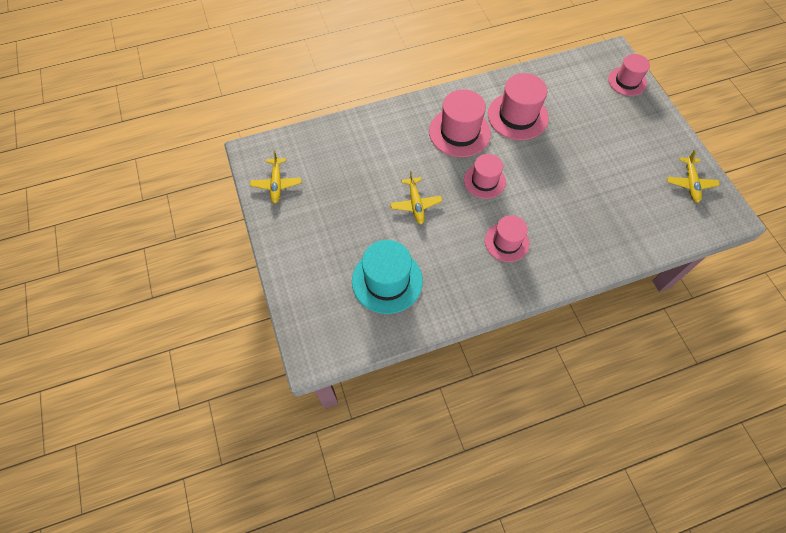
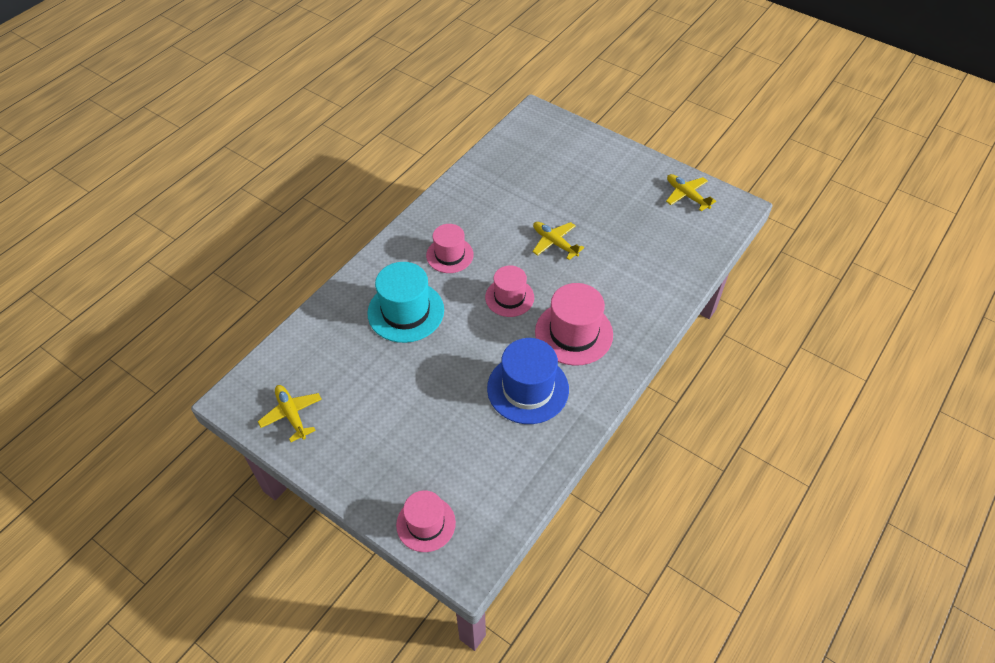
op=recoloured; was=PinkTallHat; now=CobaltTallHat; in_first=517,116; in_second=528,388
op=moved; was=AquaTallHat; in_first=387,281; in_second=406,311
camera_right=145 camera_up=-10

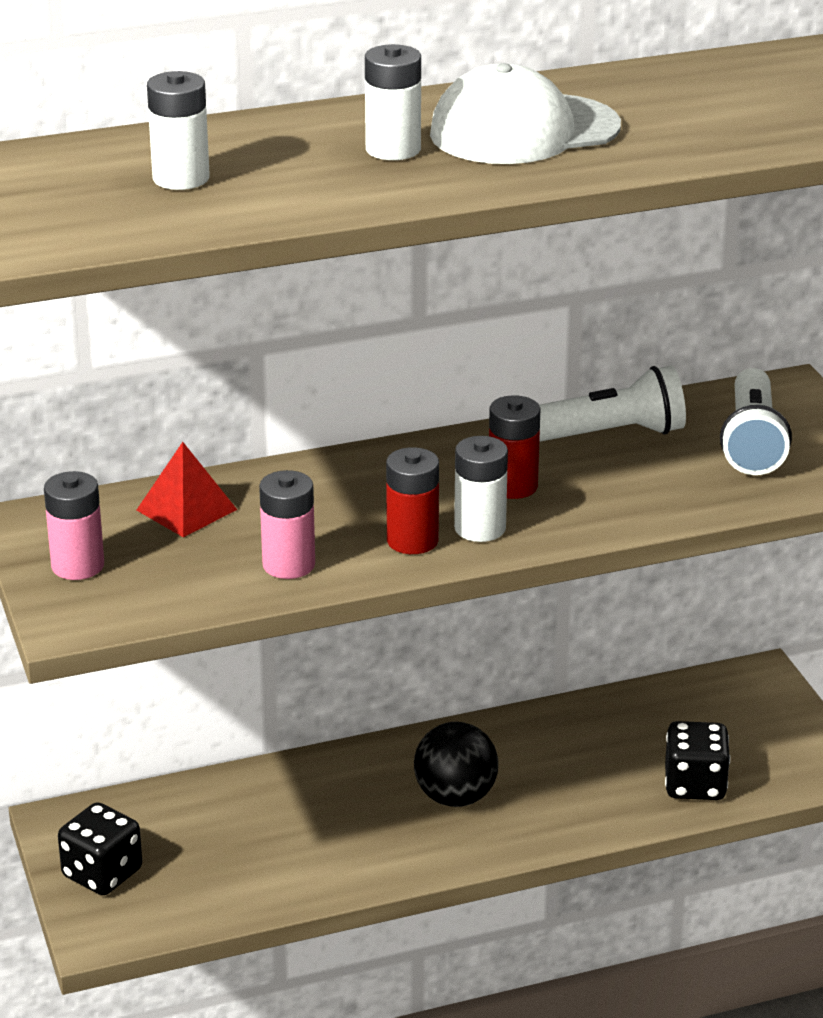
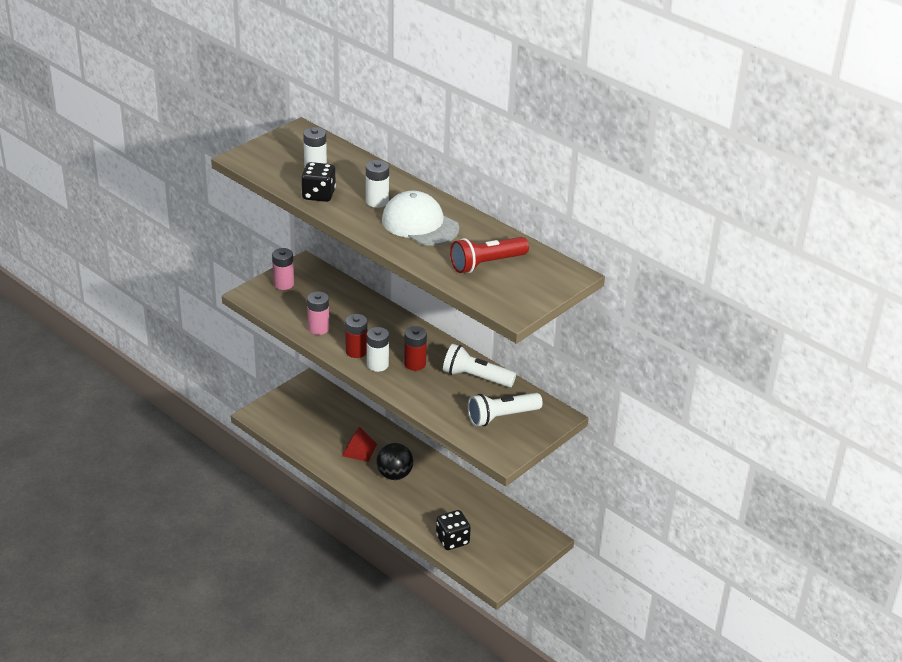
op=turned; was=WhiteFlashlight; in_first=610,434; in_second=476,377; clockwise=150
op=moved; was=RedPyramid; in_first=187,509; in_second=359,450
op=moved; was=JetBlackDice; in_first=102,873; in_second=318,195
op=added; now=RedFlashlight; in_second=486,264
camera_right=60 camera_up=5

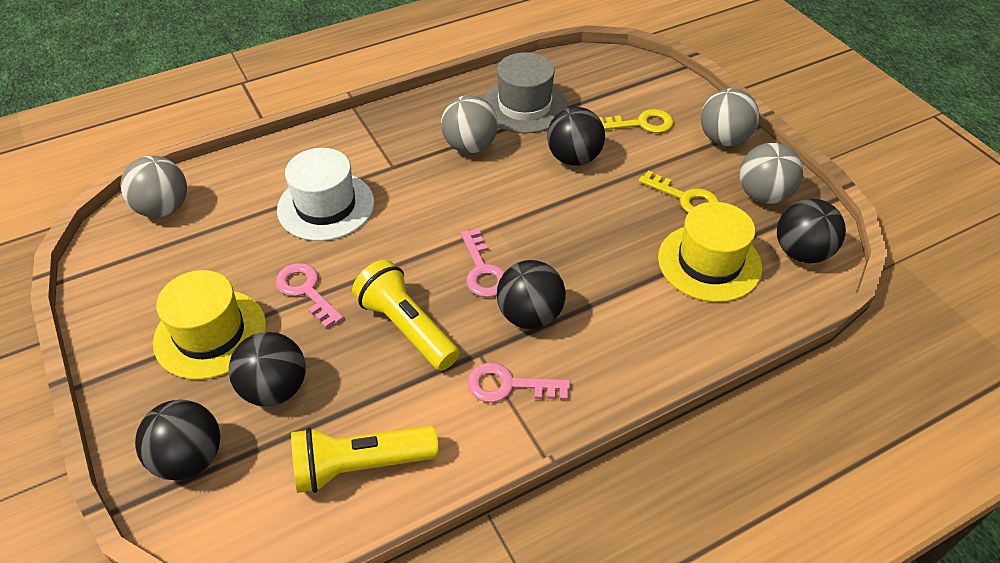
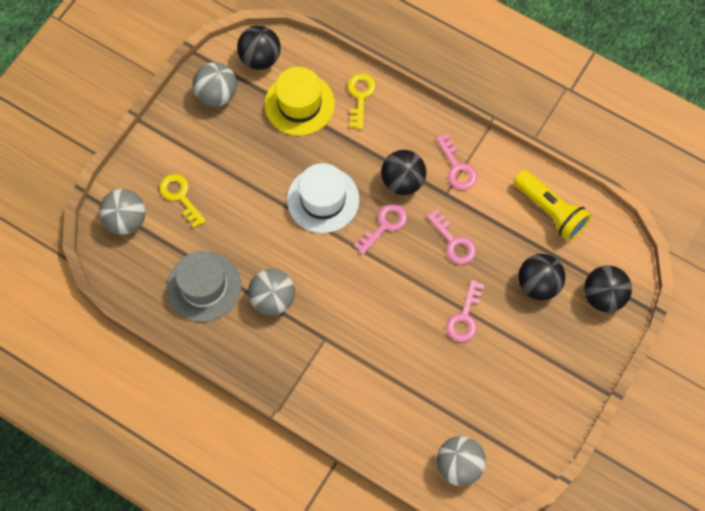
op=moved; was=GreyPlayBall; in_first=723,139; in_second=126,220
op=removed; was=JetBlackPlayBall; in_first=574,158
op=moved; was=WhiteTallHat; in_first=326,206; in_second=323,199
op=moved; was=GoldenDoorKey; in_first=685,198; in_second=360,96
op=replaced; was=GoldenFlashlight; now=PinkDoorKey; in_first=407,327; in_second=454,242
op=removed; was=GoldenTallHat; in_first=210,334
camera_right=-120 camera_up=20

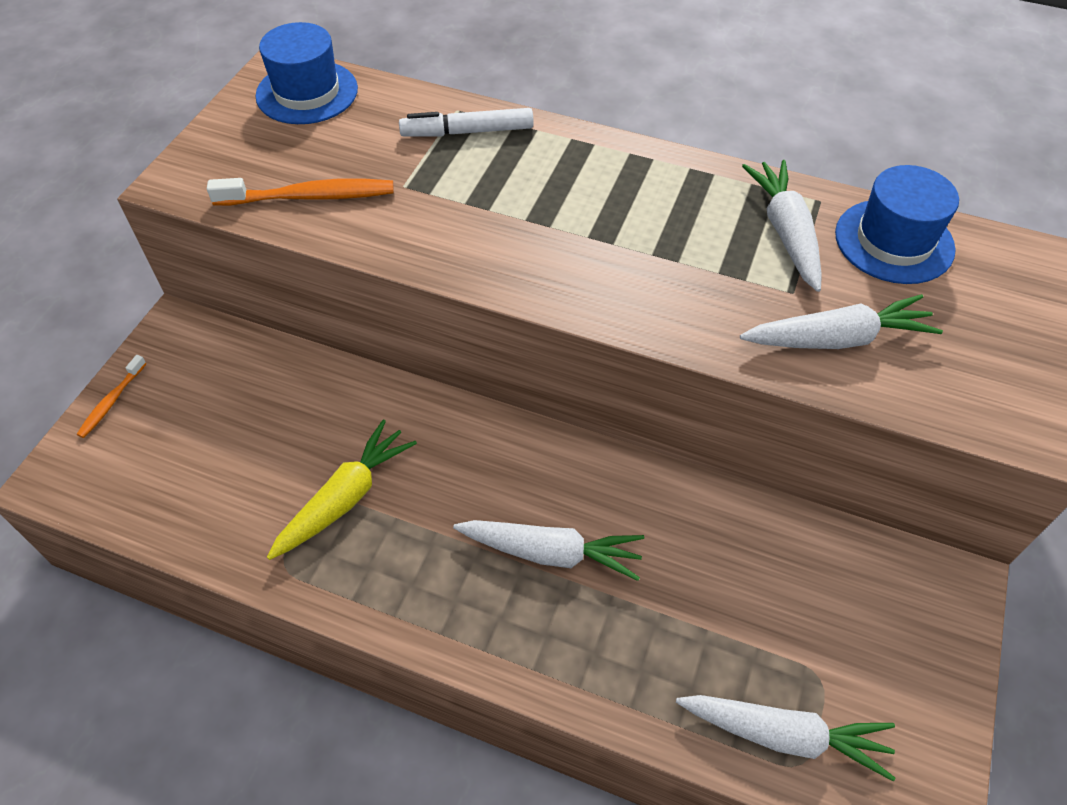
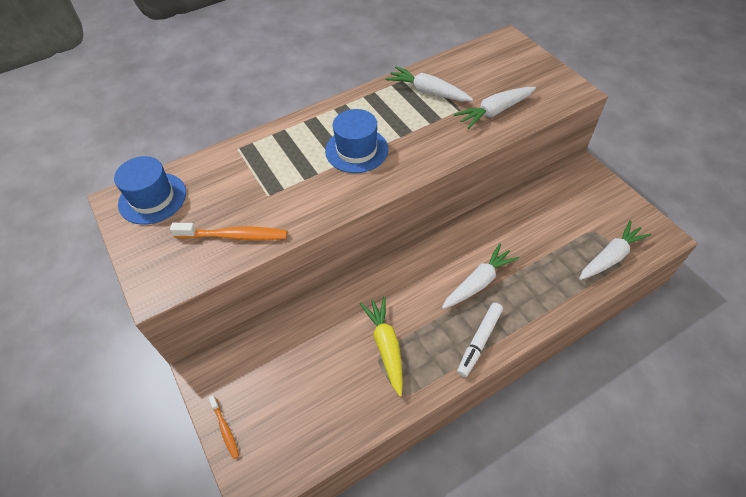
op=moved; was=WhiteMarker; in_first=467,132; in_second=479,341
op=moved; was=CobaltTallHat; in_first=894,241; in_second=356,150
op=turned; was=OrangeToothbrush; in_first=309,197; in_second=234,236; clockwise=60
op=turned; was=WhiteCarrot; in_first=837,338; in_second=494,112; clockwise=-150
camera_right=-50 camera_up=0

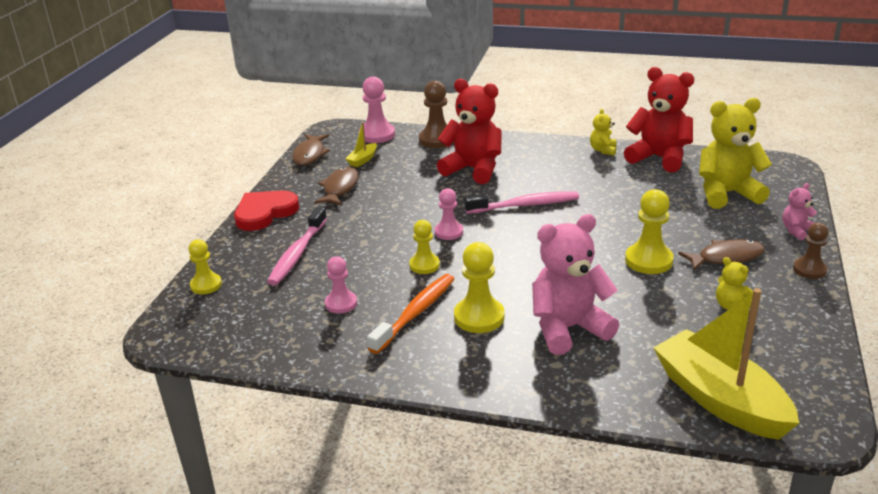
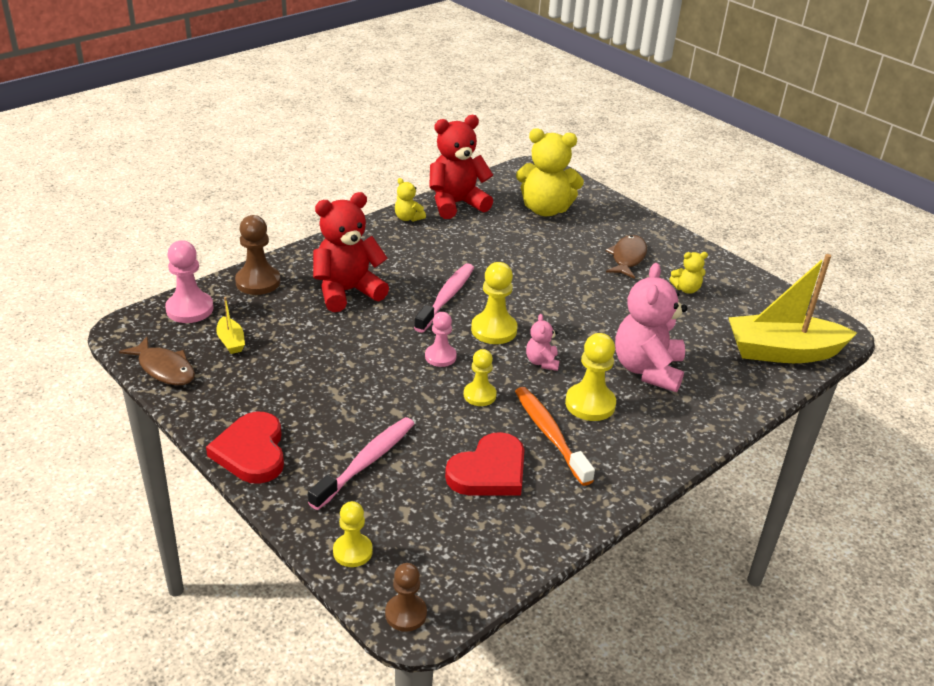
op=turned; was=GoldenStuffedBear; in_first=726,194; in_second=545,209; clockwise=-105
op=removed; was=DarkBrownFishFigure; in_first=340,188
op=moved; was=PinkStuffedBear; in_first=796,231; in_second=542,362
op=moved; was=GoldenPawn; in_first=648,260; in_second=494,330
op=turned; was=PinkToothbrush; in_first=297,253; in_second=366,462; clockwise=-105
op=moved; was=DarkBrownPawn; in_first=809,270; in_second=406,614
op=replaced; was=PinkPawn; now=RedLoveHeart; in_first=341,303; in_second=489,471
camera_right=-60 camera_up=5

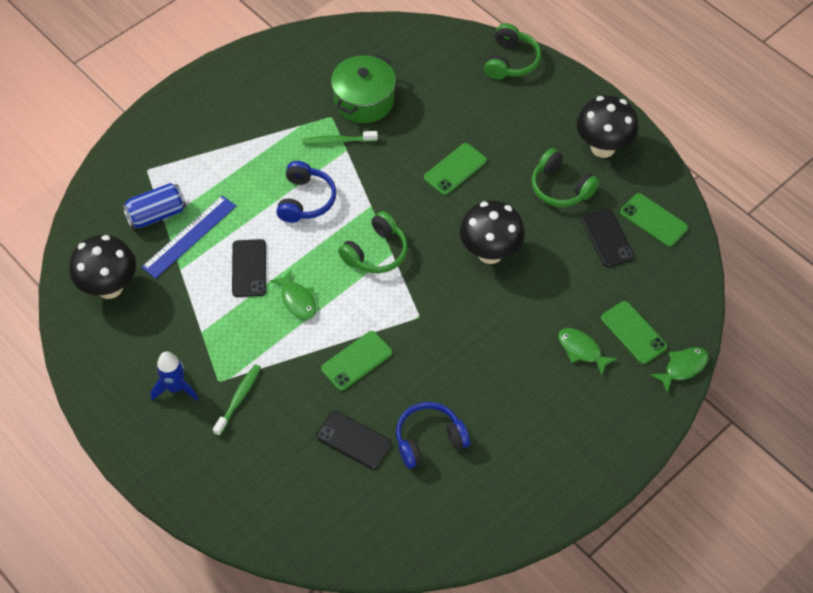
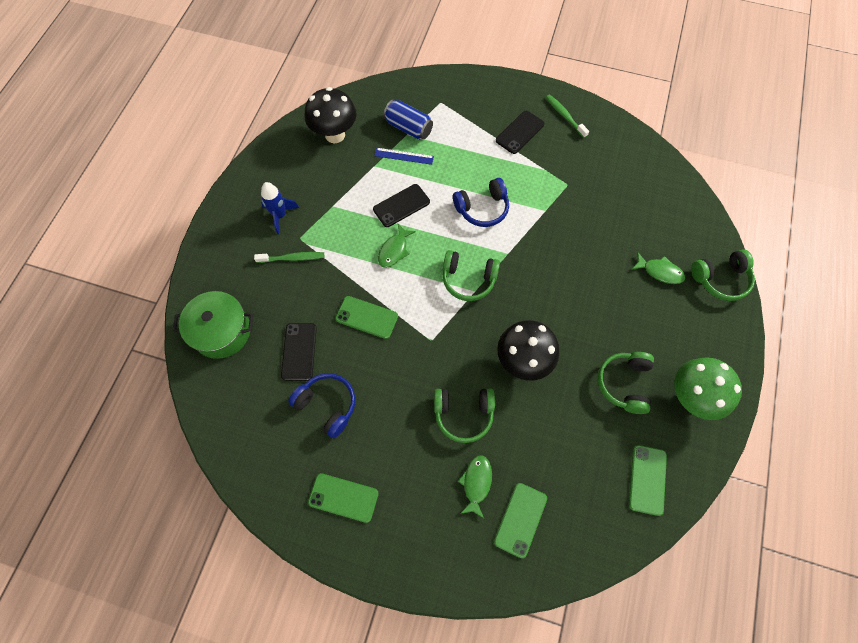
op=moved; was=GreenStockpot; in_first=364,100; in_second=222,331
op=recoloured; was=JetBlackMushroom; now=GreenMushroom; in_first=603,148; in_second=690,397
op=moved; was=GreenToothbrush; in_first=337,141; in_second=564,116
op=moved; was=GreenSmartphone; in_first=455,169; in_second=343,497
op=resized; was=CobaltStraightedge; in_first=189,236; in_second=404,156; ratio=0.65
op=moved; was=JetBlackSmartphone; in_first=607,238; in_second=519,132
op=moved; was=GreenFishFigure; in_first=683,367; in_second=660,272
op=added; now=GreenOverEarHeadphones; in_second=463,414
camera_right=60 camera_up=10

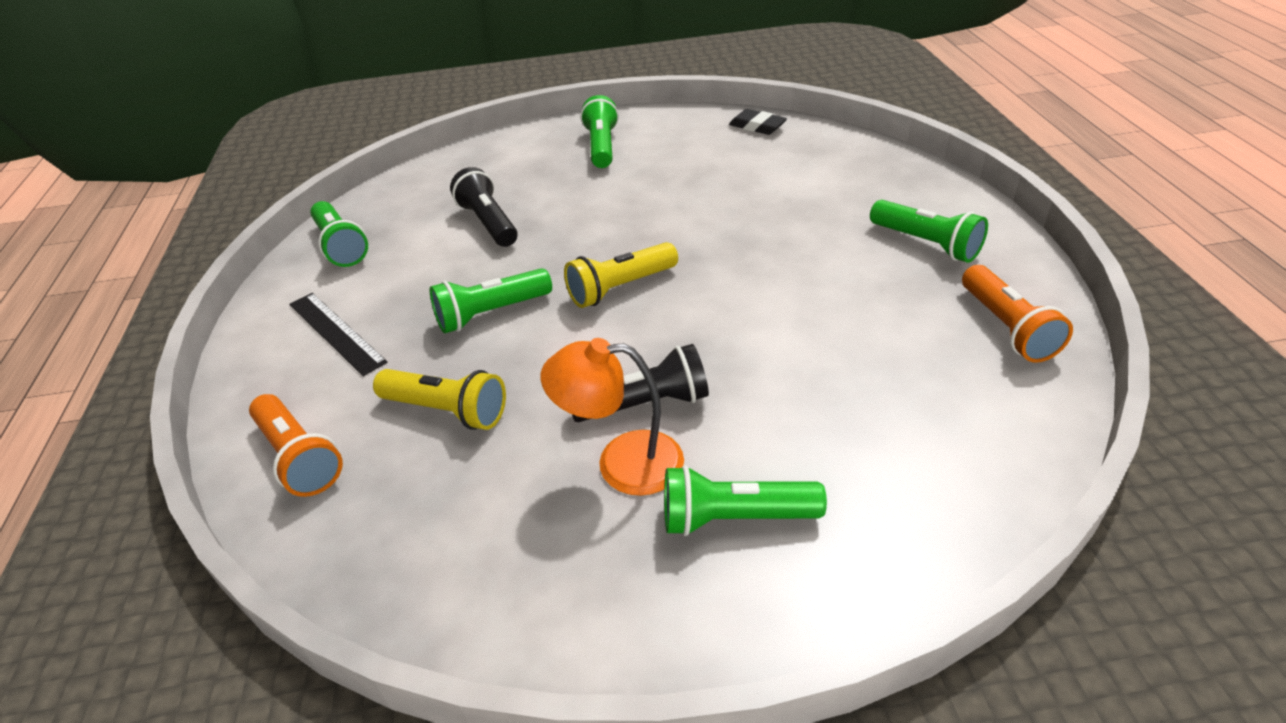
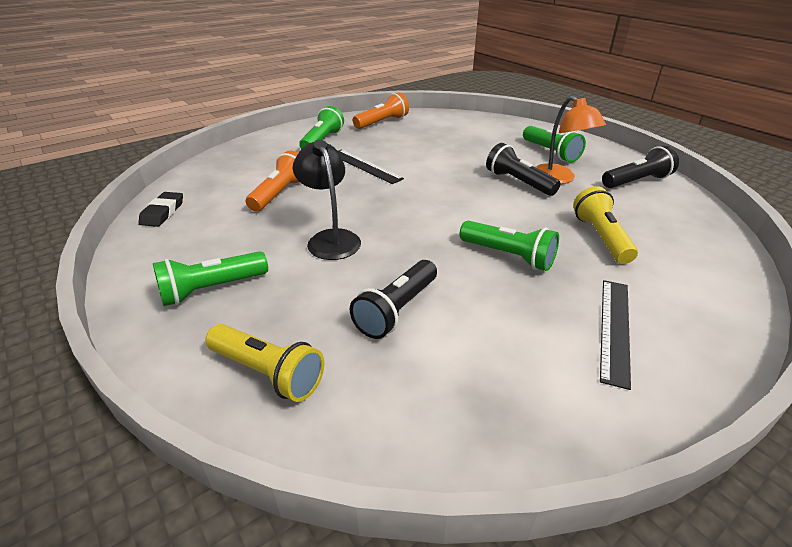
op=removed; was=GreenFlashlight; in_first=341,246
op=moved; was=GoldenFlashlight; in_first=620,288; in_second=268,373
op=moved; was=OrangeFlashlight; in_first=299,458; in_second=280,193
op=added; now=JetBlackReadingLamp; in_second=330,238
op=added; now=JetBlackFlashlight; in_second=636,181
op=added; now=JetBlackStraightedge; in_second=365,166
camera_right=-120 camera_up=-5

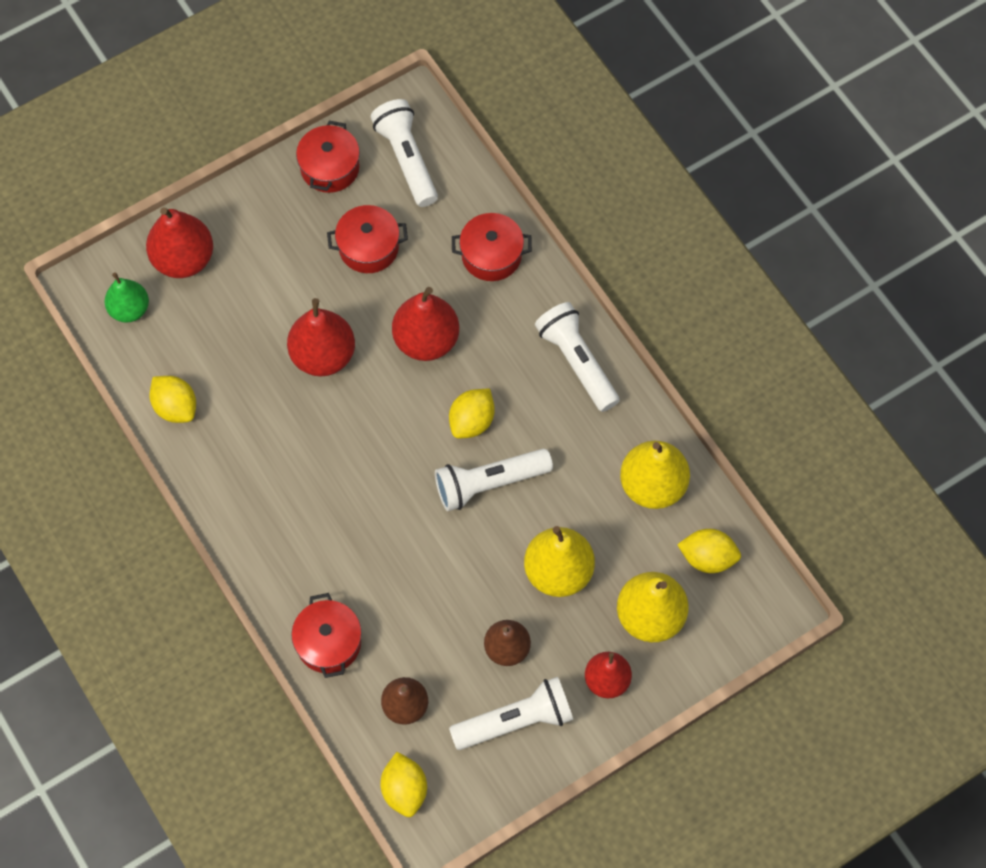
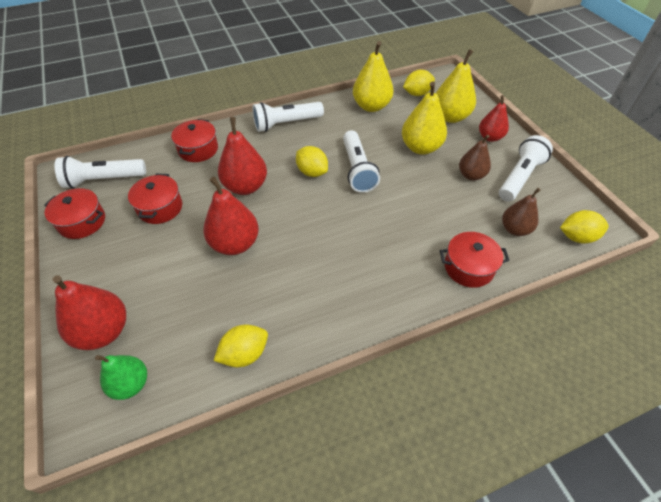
op=turned; was=GoldenCitrusFruit; in_first=707,558; in_second=417,94; clockwise=45
op=turned; was=WhiteFlashlight; in_first=516,721; in_second=519,177; clockwise=45
camera_right=-80 camera_up=-15

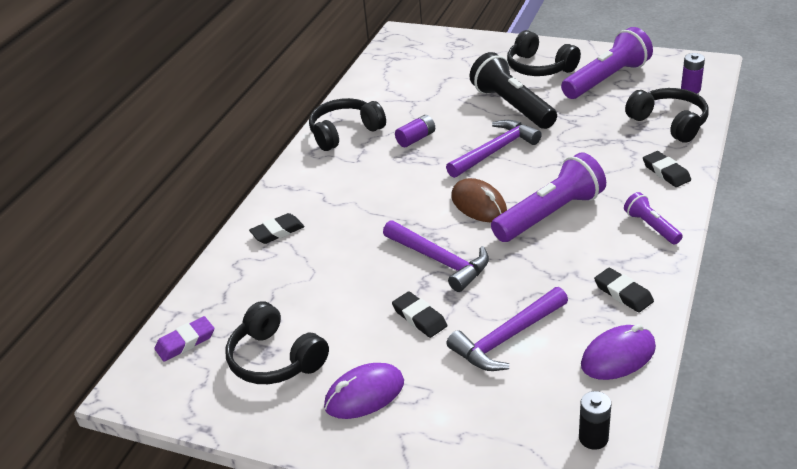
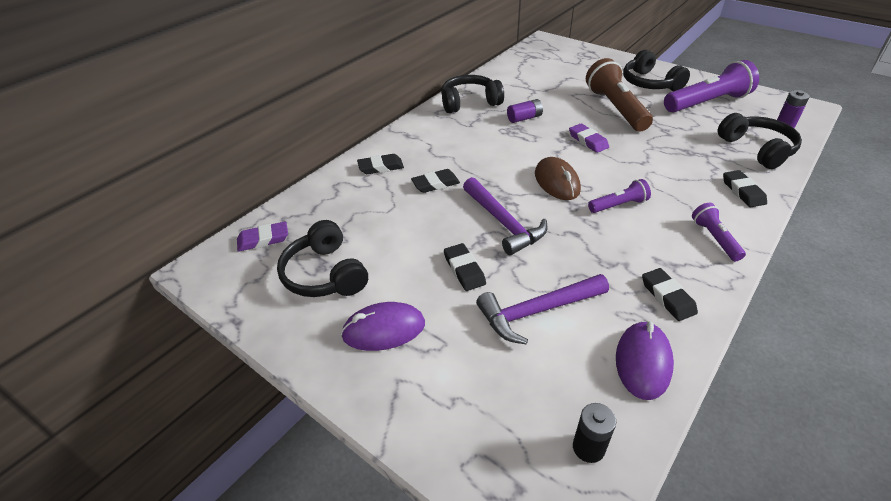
op=recoloured; was=JetBlackFlashlight; now=DarkBrownFlashlight; in_first=512,106; in_second=615,108
op=replaced; was=PurpleHammer; now=PurpleGumEraser; in_first=495,151; in_second=588,141
op=resized; was=PurpleFlashlight; in_first=550,214; in_second=618,205; ratio=0.52
op=turned; was=PurplePcMouse; in_first=618,356; in_second=643,362; clockwise=-60
op=added; now=JetBlackGumEraser; in_second=435,184
camera_right=15 camera_up=5

